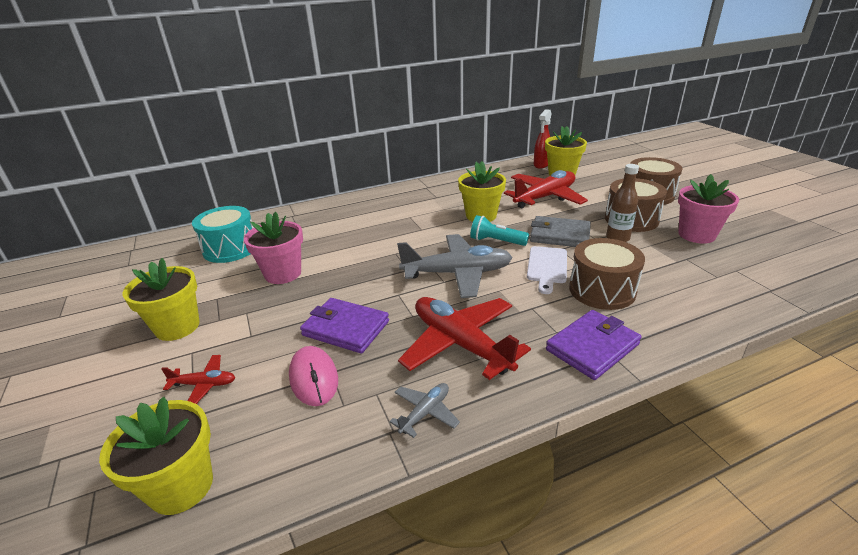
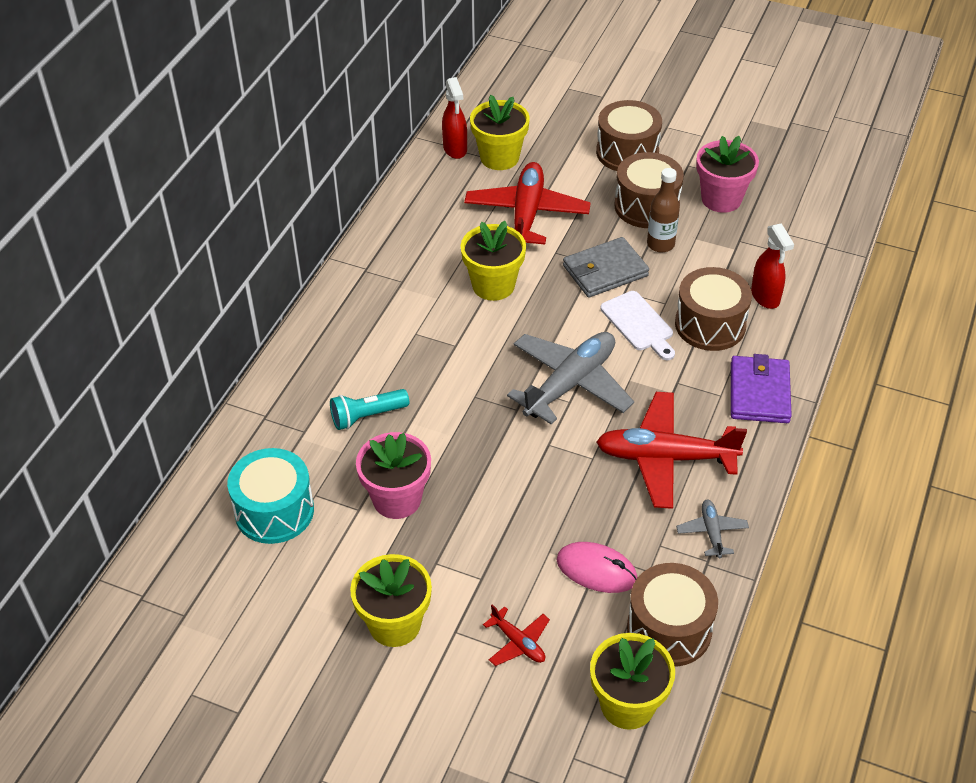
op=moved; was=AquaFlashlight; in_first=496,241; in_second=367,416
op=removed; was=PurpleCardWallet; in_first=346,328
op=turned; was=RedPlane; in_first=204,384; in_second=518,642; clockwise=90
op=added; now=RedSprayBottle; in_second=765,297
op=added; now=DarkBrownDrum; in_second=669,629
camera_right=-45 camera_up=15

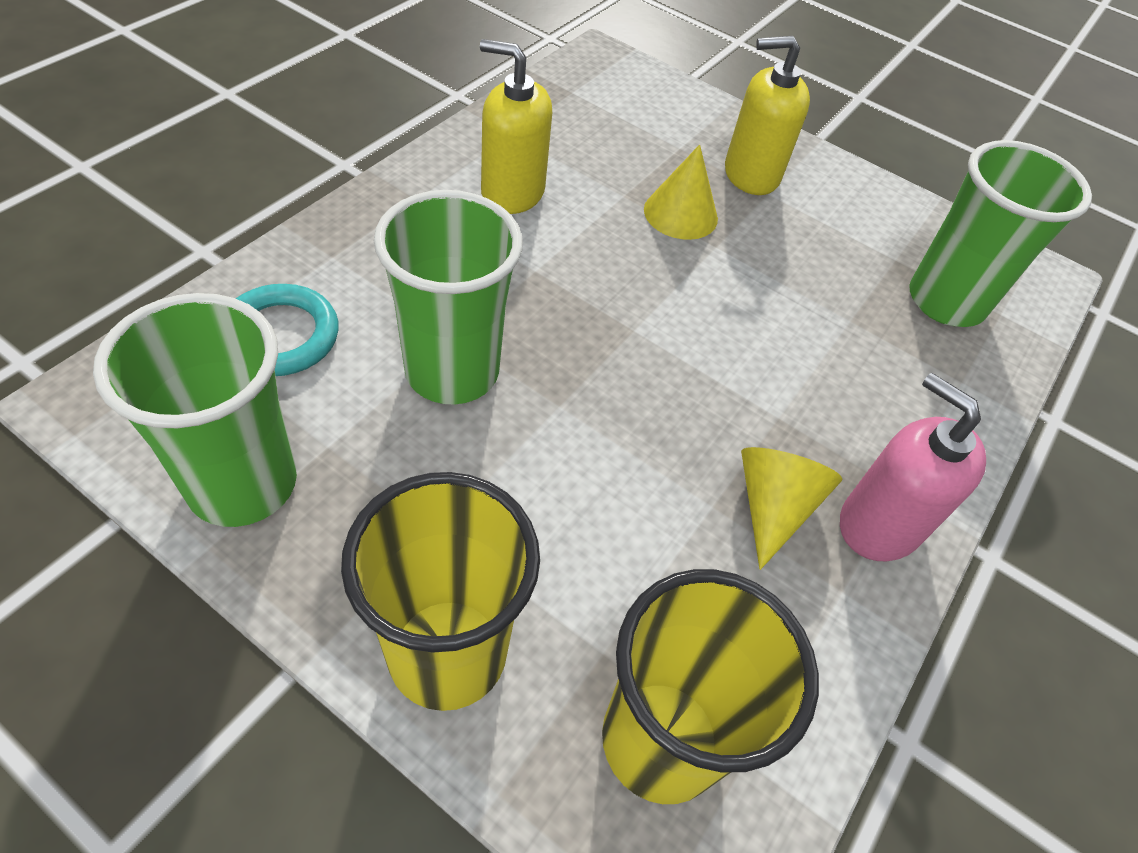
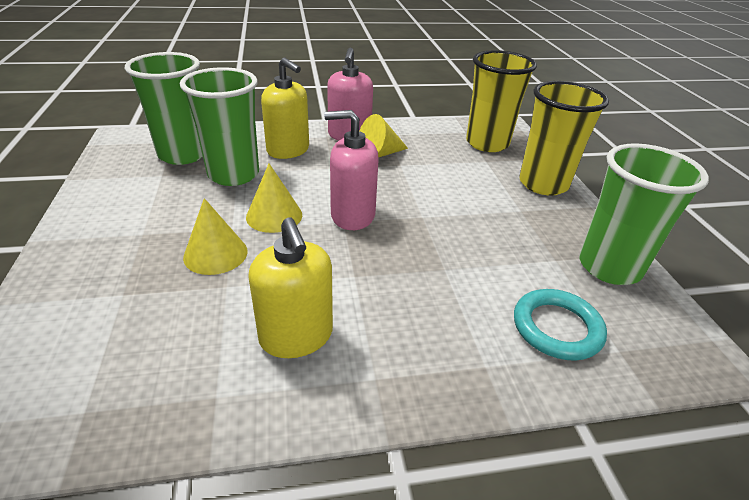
op=moved; was=GoldenSoapDispenser; in_first=751,174; in_second=288,150
op=moved; was=GreenCup; in_first=452,371; in_second=233,174
op=added; now=PinkSoapDispenser; in_second=352,215
op=added; now=GoldenCone; in_second=274,216
camera_right=-130 camera_up=-15

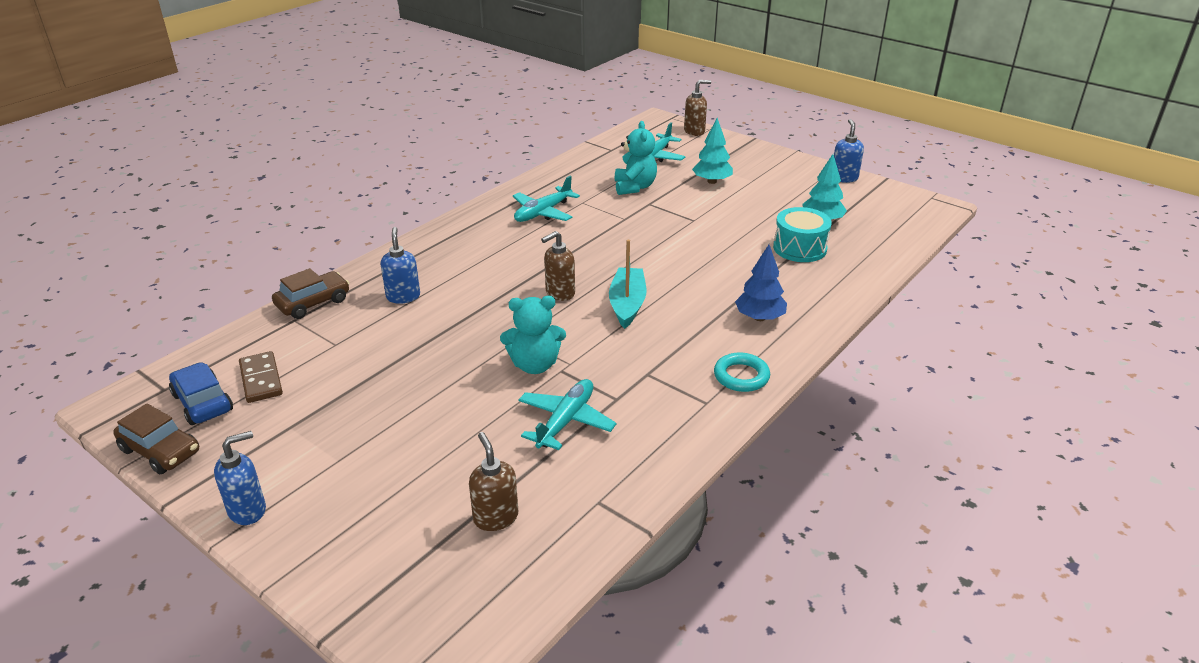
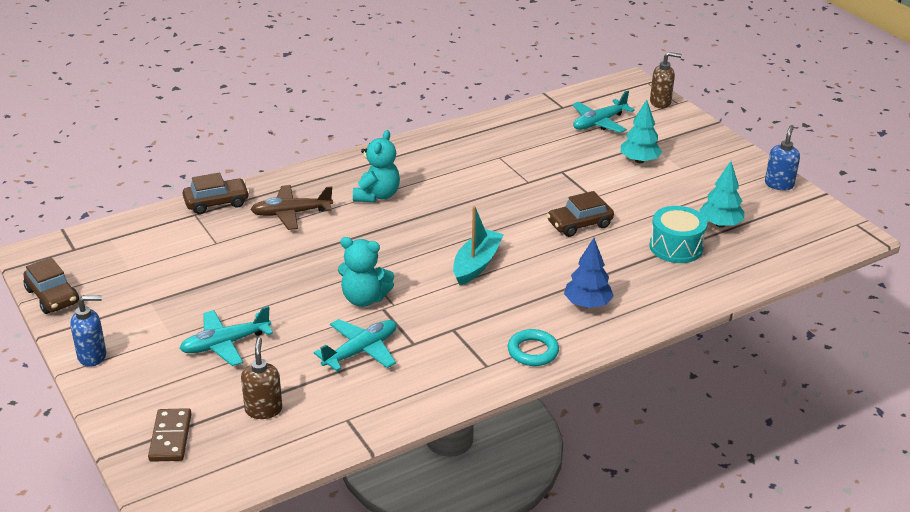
op=moved; was=AquaStuffedBear; in_first=634,187; in_second=377,195
op=moved; was=AquaPlane; in_first=543,213; in_second=225,344
op=replaced; was=CobaltSoapDispenser; now=DarkBrownPlane; in_first=403,296; in_second=291,213
op=removed; was=DarkBrownSoapDispenser; in_first=559,293
op=moved; was=DarkBrownDominoTile; in_first=261,379; in_second=170,437
op=removed; was=CobaltCar; in_first=203,402
op=added; now=DarkBrownCar; in_second=579,224
camera_right=20 camera_up=0

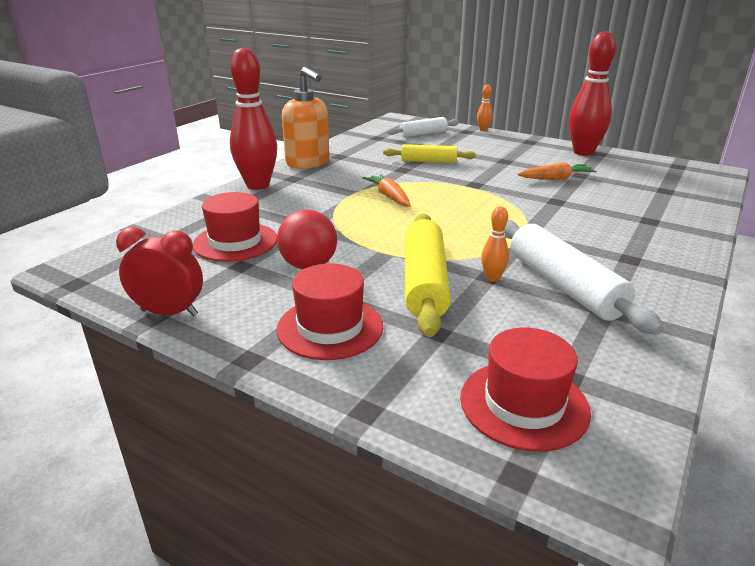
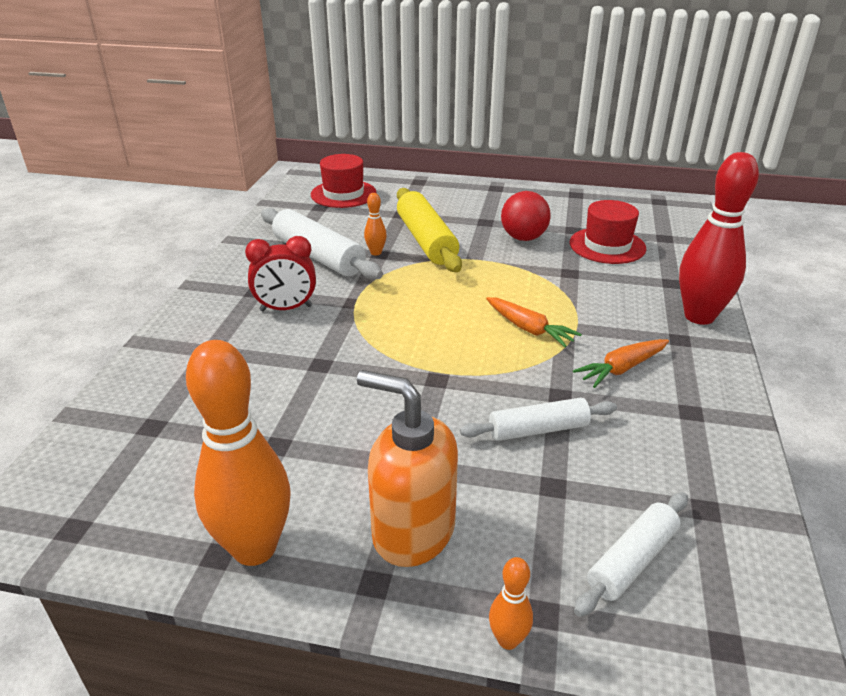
op=recoloured; was=RedSkittle; now=OrangeSkittle; in_first=583,152; in_second=254,548
op=moved; was=OrangeSoapDispenser; in_first=308,163; in_second=412,531
op=recoloured; was=GoldenDoughRoller; now=WhiteDoughRoller; in_first=428,161; in_second=538,429
op=moved; was=OrangeCarrot; in_first=556,178; in_second=622,369
op=moved; was=RedBedsideClock; in_first=169,312; in_second=286,308
op=removed; was=RedTallHat; in_first=330,327
camera_right=160 camera_up=5

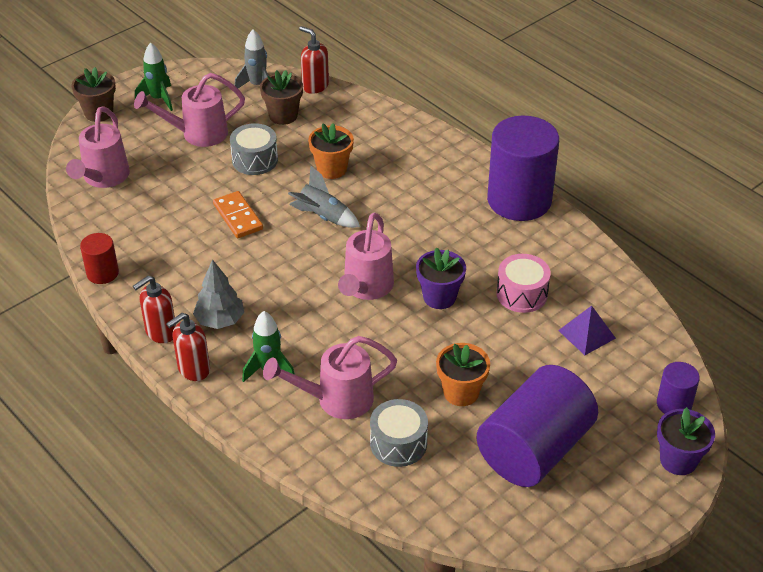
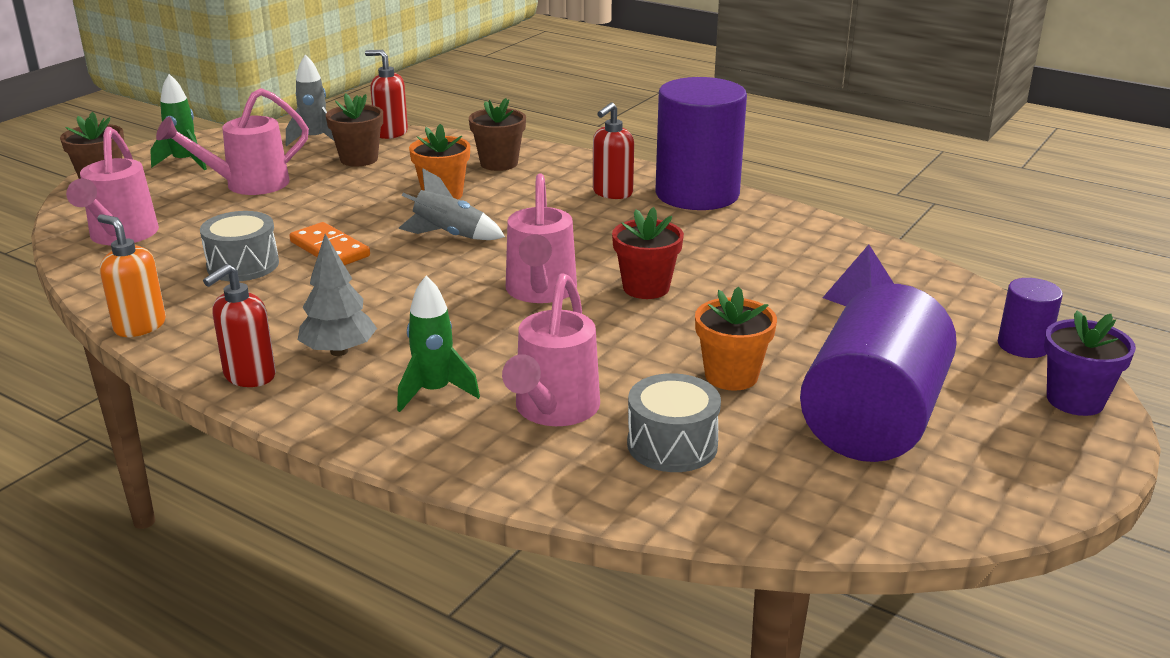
op=moved; was=GreyDrum; in_first=255,160; in_second=243,265
op=replaced; was=RedCylinderShape; now=OrangeSoapDispenser; in_first=102,273; in_second=139,326
op=recoloured; was=PurplePlantPot; now=RedPlantPot; in_first=439,297; in_second=646,288
op=removed; was=PinkDrum; in_first=522,294
op=moved; was=RedSoapDispenser; in_first=193,369; in_second=612,193
op=turned; was=PinkSprinklingCan; in_first=336,400; in_second=553,410; clockwise=-45
op=added; now=DarkBrownPlantPot; in_second=499,163
camera_right=-15 camera_up=-15

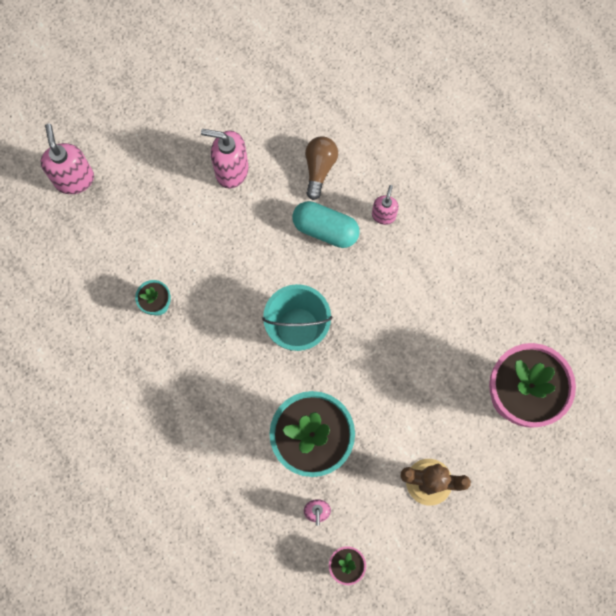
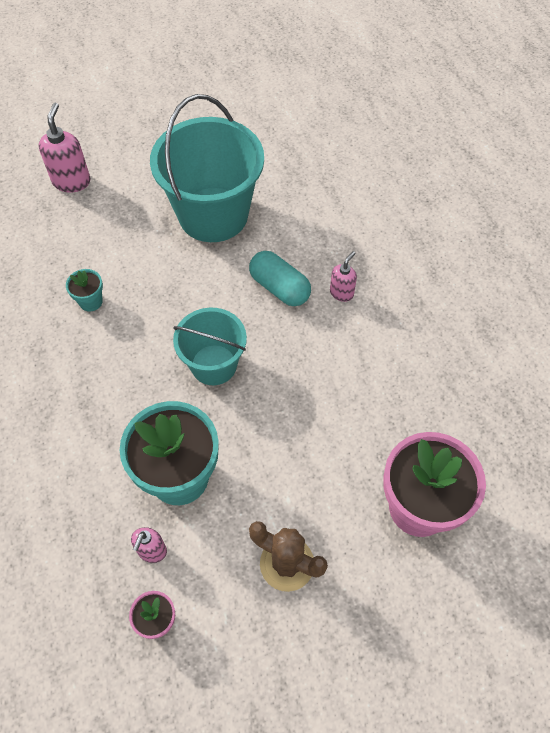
op=replaced; was=PinkSoapDispenser; now=AquaPail; in_first=231,170; in_second=213,215
op=removed; was=DarkBrownBulb; in_first=319,168
camera_right=20 camera_up=-15

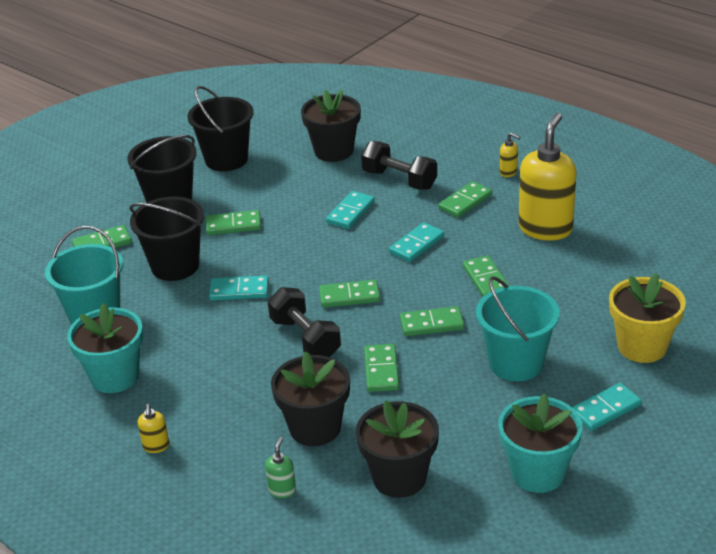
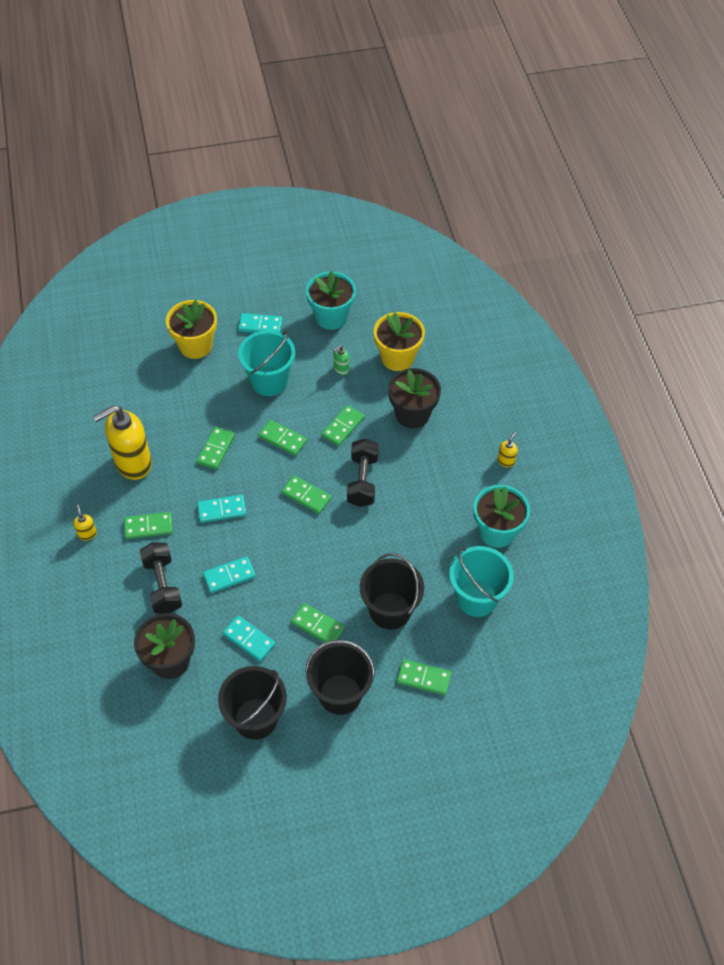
op=moved; was=AquaDominoTile; in_first=239,291; in_second=249,639
op=recoloured; was=JetBlackPlantPot; now=GoldenPlantPot; in_first=399,477; in_second=397,358
op=moved; was=GreenSoapDispenser; in_first=282,490; in_second=341,369
camera_right=-145 camera_up=20

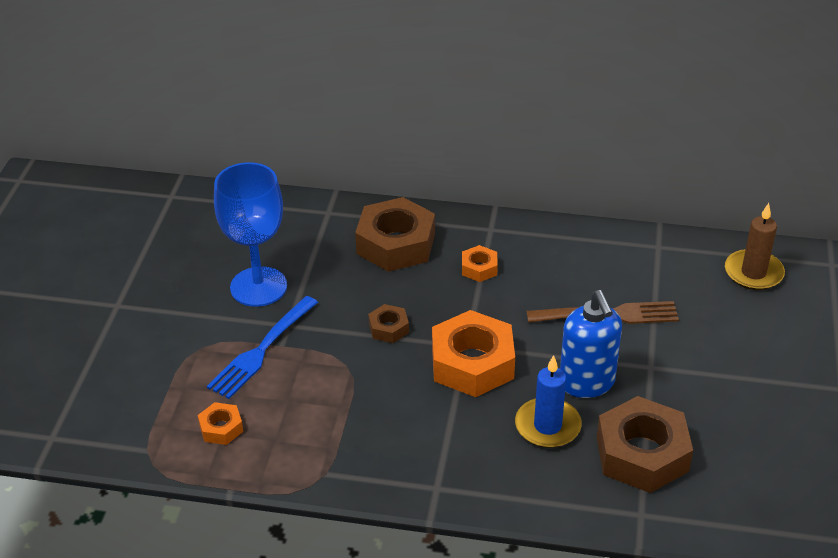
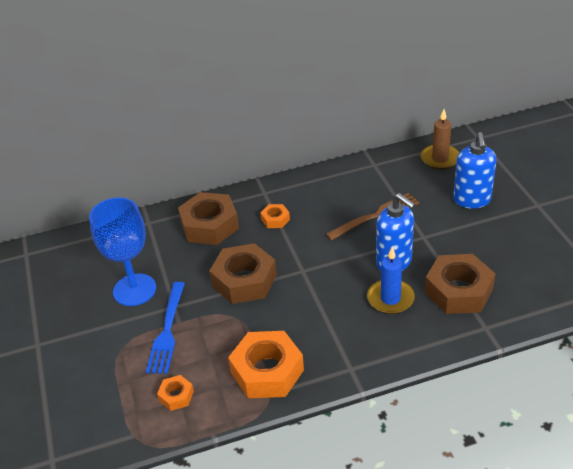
op=resized; was=DarkBrownHexNut; in_first=388,328; in_second=244,280; ratio=2.1
op=moved; was=OrangeHexNut; in_first=472,363; in_second=267,371
op=added; now=CobaltSoapDispenser; in_second=472,200
camera_right=-25 camera_up=0

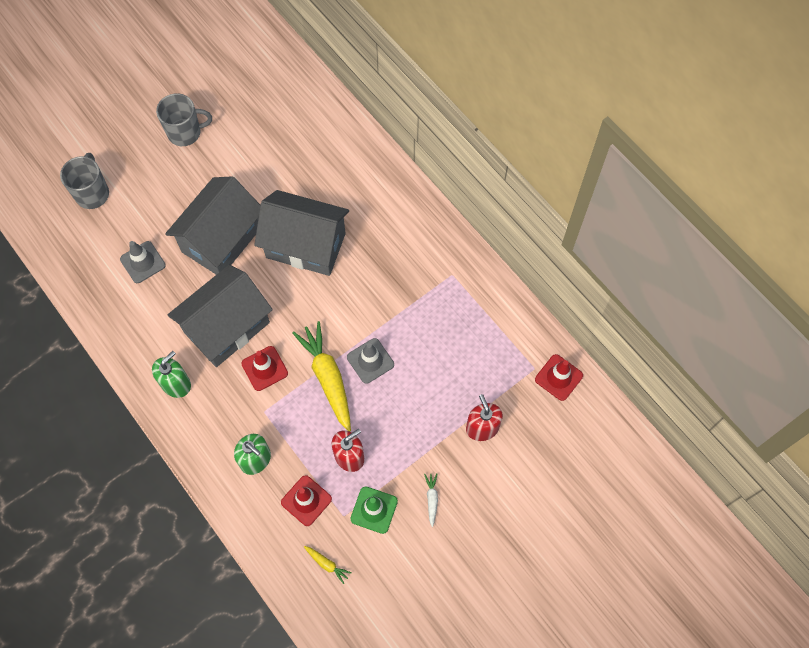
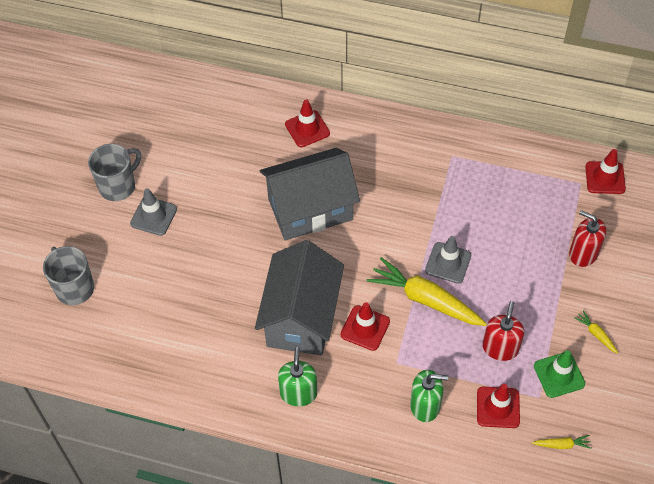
op=removed; was=GreyCottage; in_first=222,240
op=moved; was=GreyTrafficCone; in_first=143,262; in_second=153,216
op=recoloured; was=WhiteCarrot; now=GoldenCarrot; in_first=431,499; in_second=596,334
op=added; now=RedTrafficCone; in_second=307,129
camera_right=-35 camera_up=-10

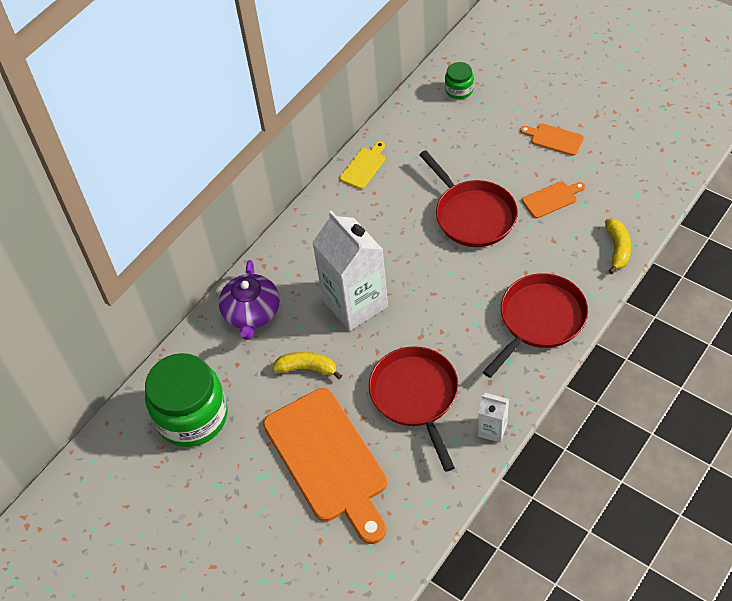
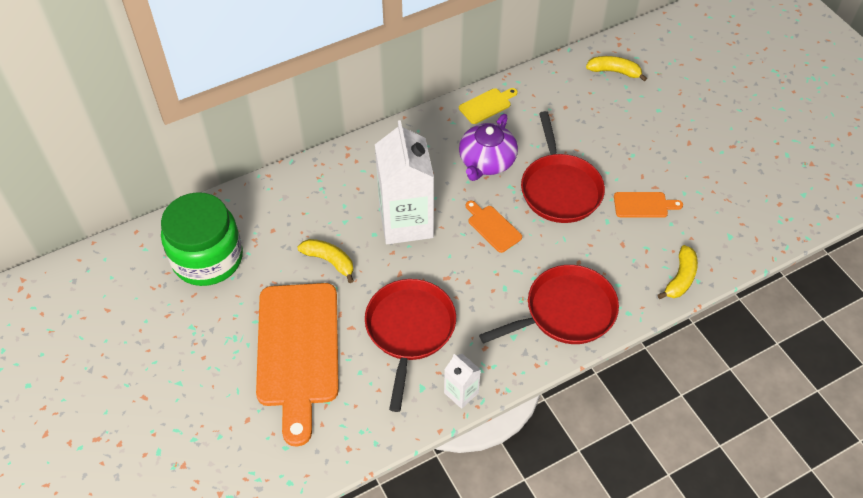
op=replaced; was=GreenJar; now=GoldenBanana; in_first=459,90; in_second=614,72
op=moved; was=OrangeCuttingBoard; in_first=554,139; in_second=492,227
op=moved; was=PurpleTeaPot; in_first=251,313; in_second=486,161
camera_right=20 camera_up=0

